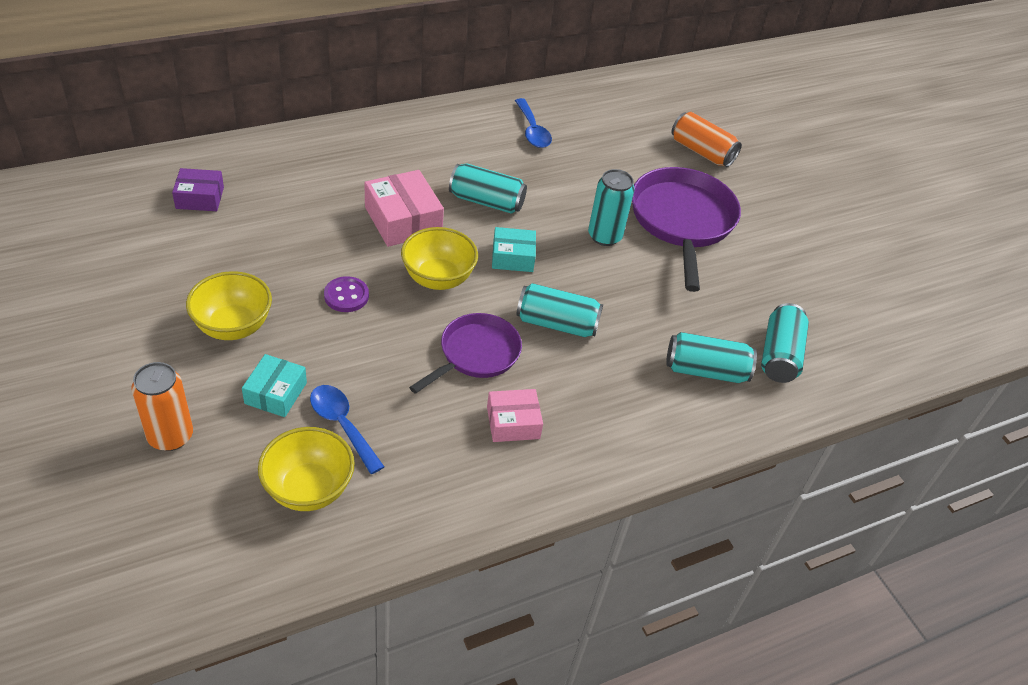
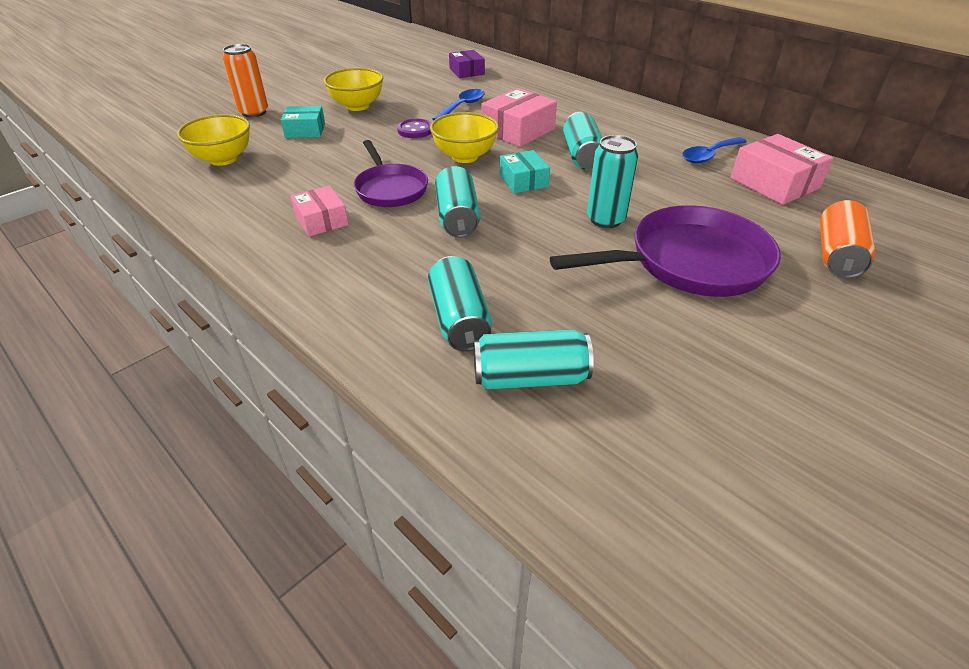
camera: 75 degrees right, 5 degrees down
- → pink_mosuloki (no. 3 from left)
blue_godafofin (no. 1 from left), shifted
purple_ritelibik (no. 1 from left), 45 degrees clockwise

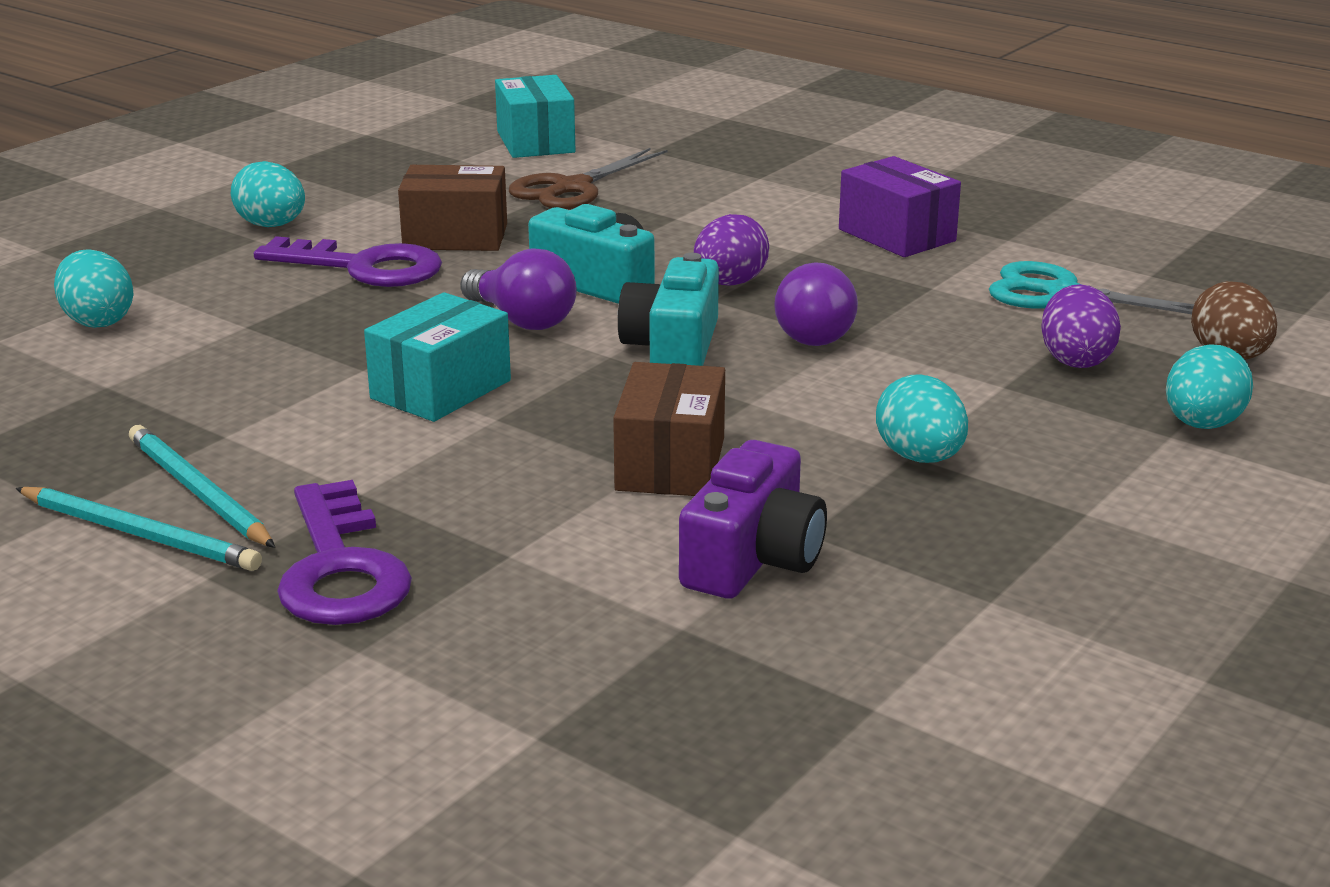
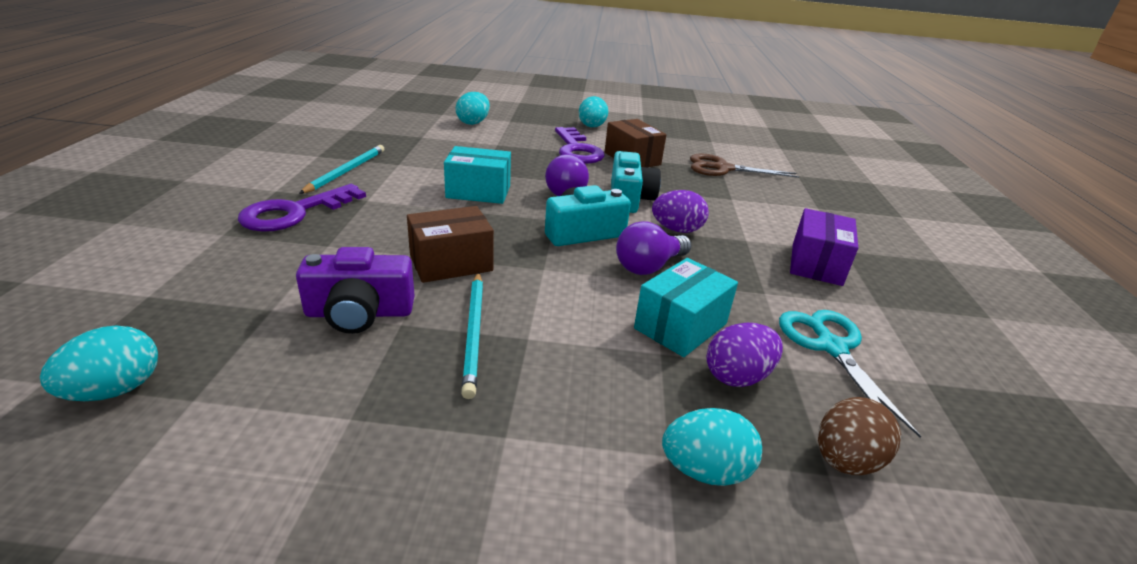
camera: 55 degrees right, 5 degrees up
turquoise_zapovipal (no. 1 from left in the first image) → turquoise_zapovipal (no. 2 from left), shifted
turquoise_mosuloki (no. 2 from left), shifted
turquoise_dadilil (no. 3 from left in the first image) → turquoise_dadilil (no. 1 from left), shifted

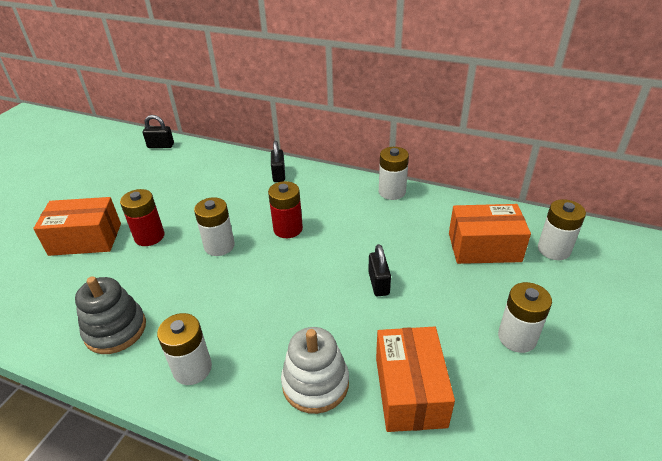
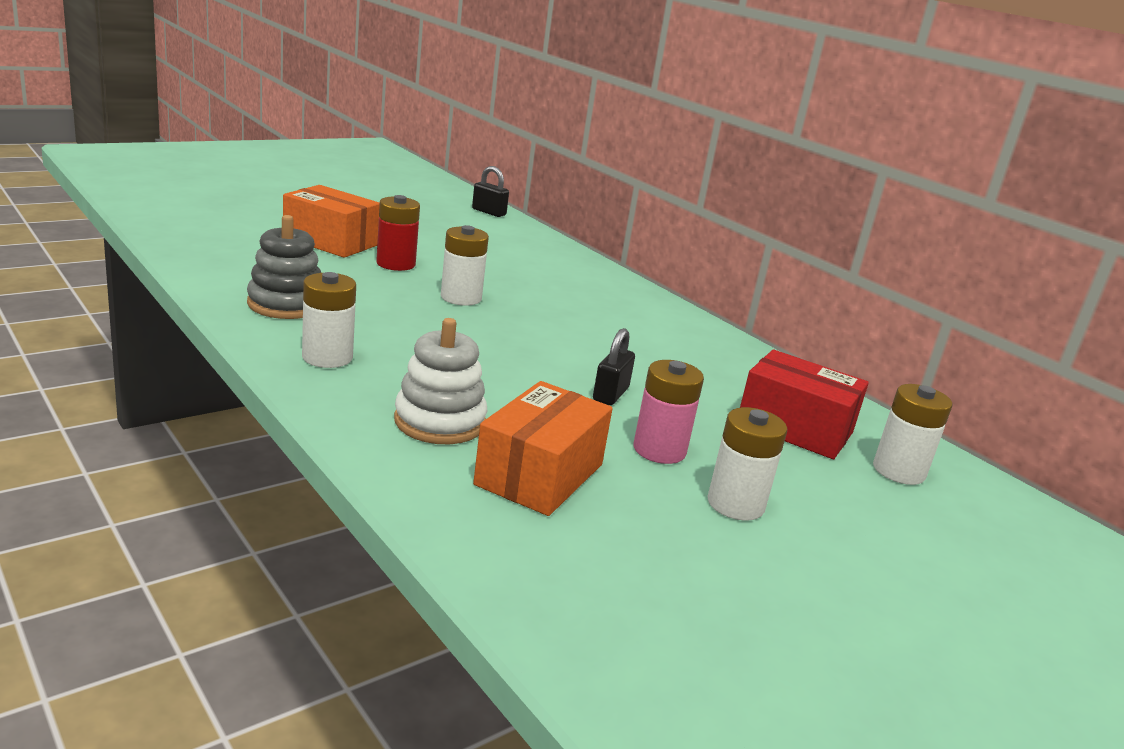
camera: 25 degrees right, 15 degrees down
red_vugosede (no. 2 from left) → -
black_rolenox (no. 2 from left) → -
white_vugosede (no. 3 from left) → -
- → pink_vugosede
orange_mosuloki (no. 3 from left) → red_mosuloki

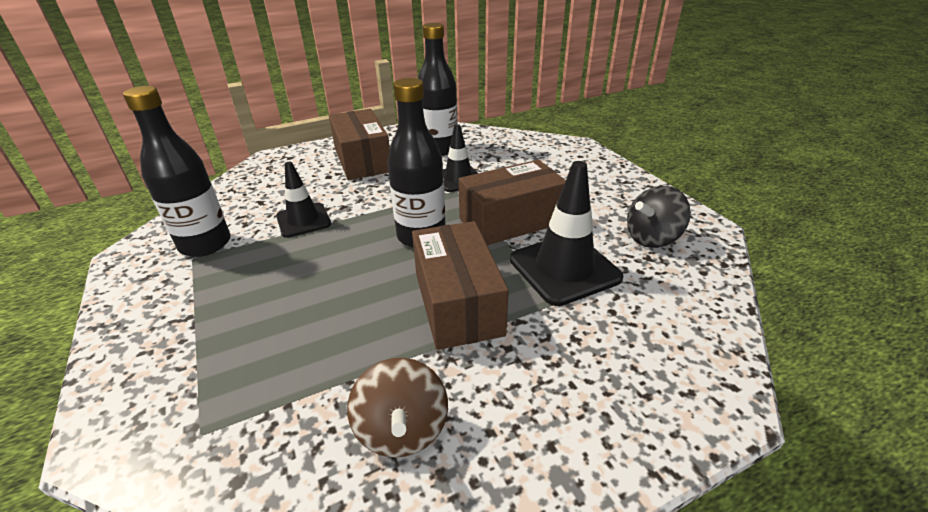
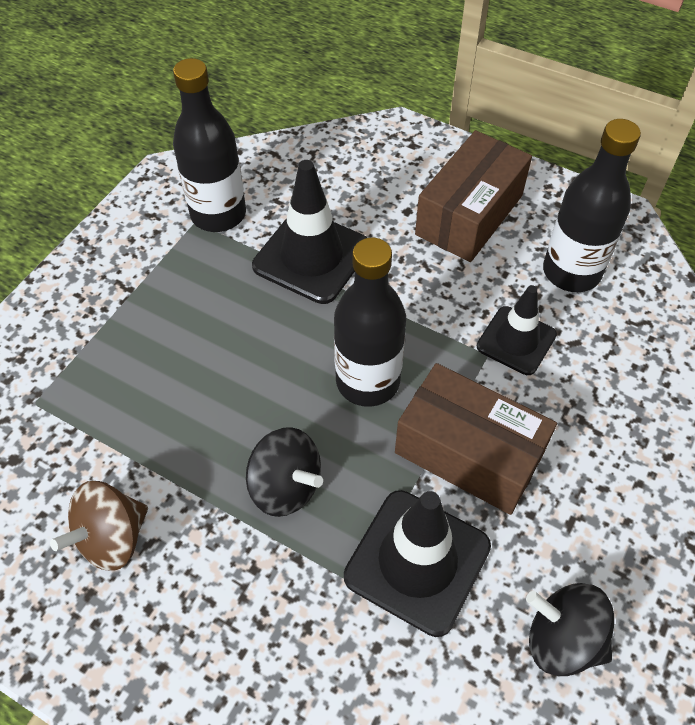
camera: 55 degrees right, 20 degrees up
brown_mosuloki (no. 2 from left) → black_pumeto (no. 1 from left)
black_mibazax (no. 1 from left), x1.57

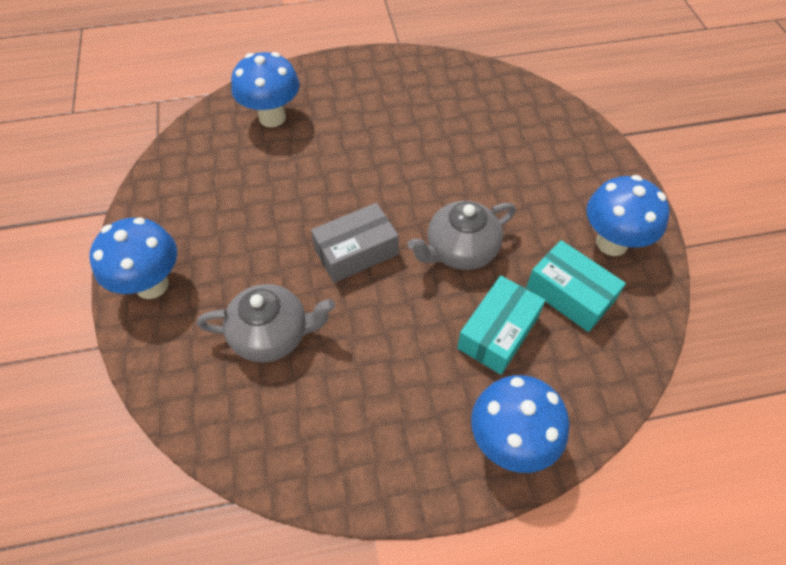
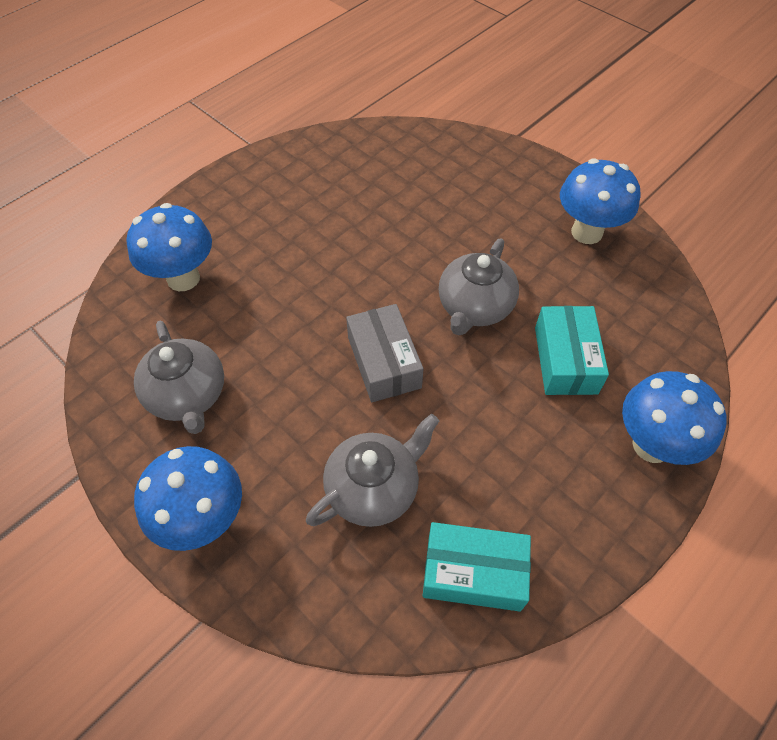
camera: 35 degrees left, 0 degrees up
- → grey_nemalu (no. 1 from left)
turquoise_mosuloki (no. 2 from left in the first image) → turquoise_mosuloki (no. 1 from left), shifted
grey_mosuloki, 45 degrees counterclockwise

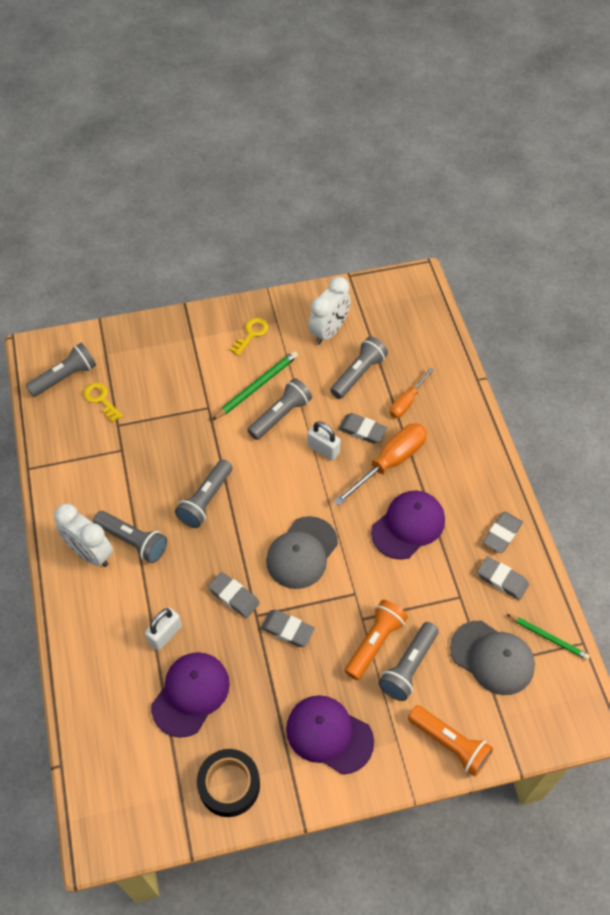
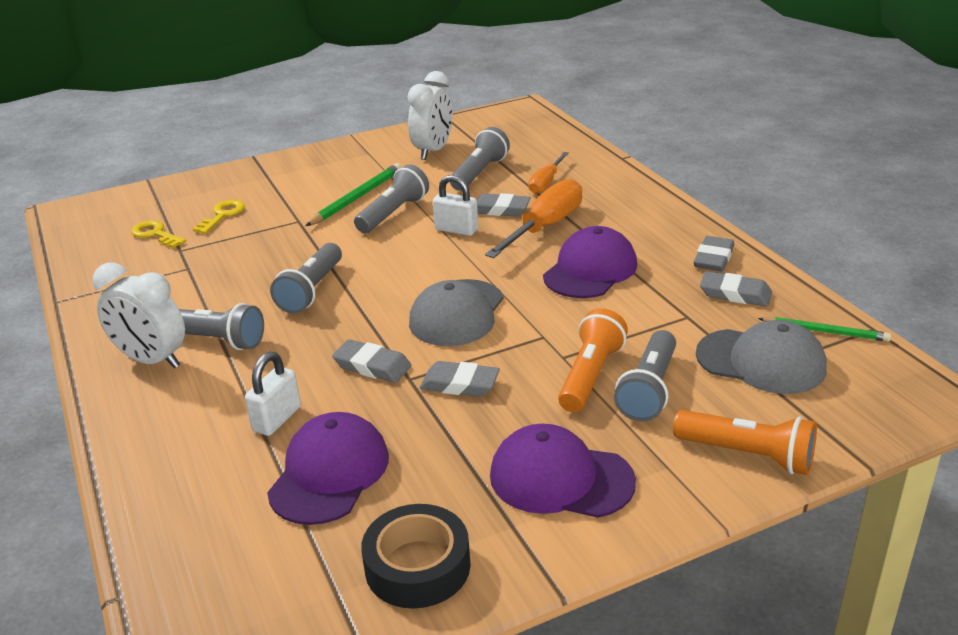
camera: 10 degrees left, 25 degrees down
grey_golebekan (no. 1 from left) → -
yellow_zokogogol (no. 2 from left), shifted

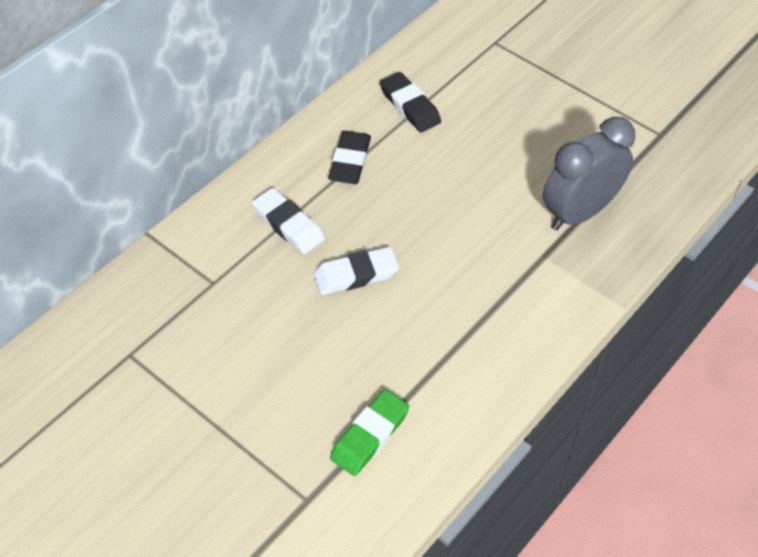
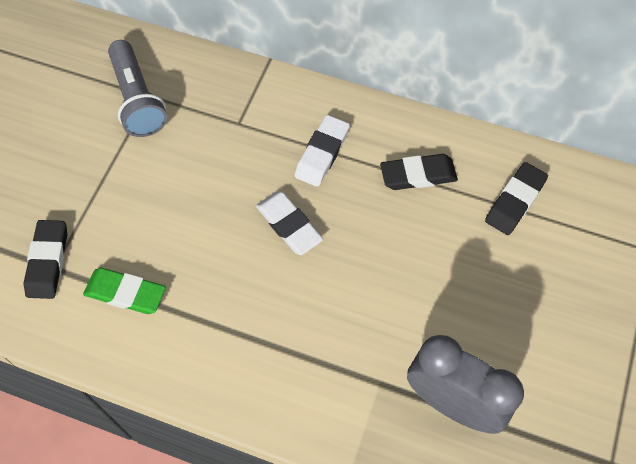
camera: 70 degrees right, 10 degrees up
- → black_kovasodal (no. 1 from left)
- → grey_golebekan

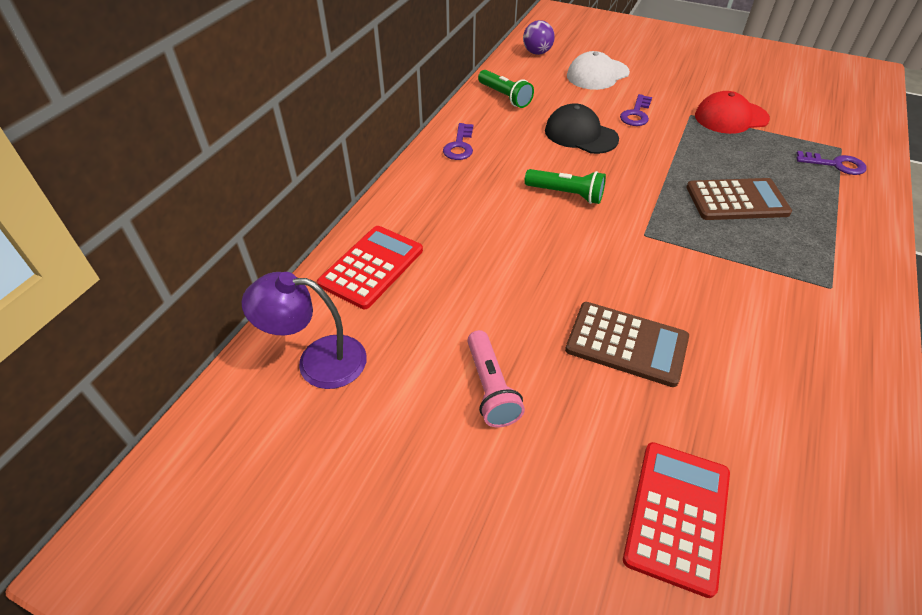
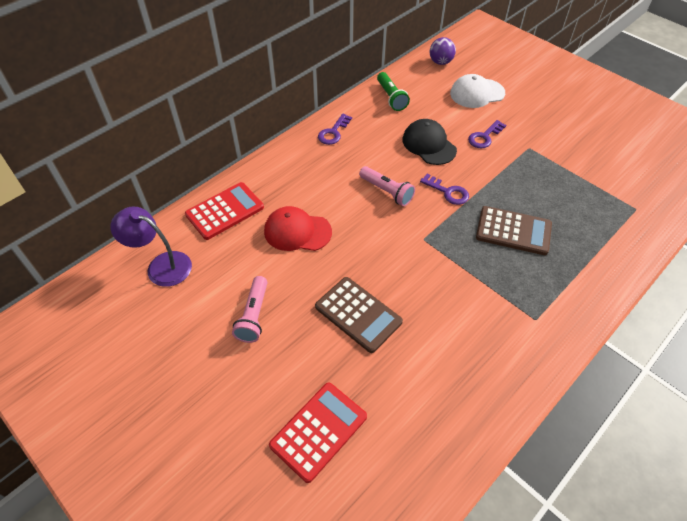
camera: 20 degrees right, 5 degrees up
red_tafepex, shifted
purple_zokogogol (no. 3 from left in the first image) → purple_zokogogol (no. 2 from left), shifted
green_golebekan (no. 2 from left) → pink_golebekan (no. 2 from left)

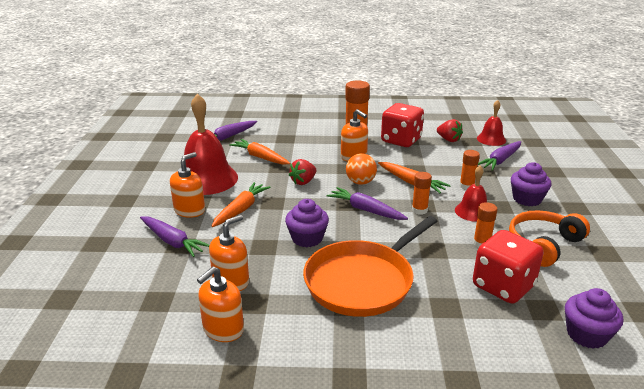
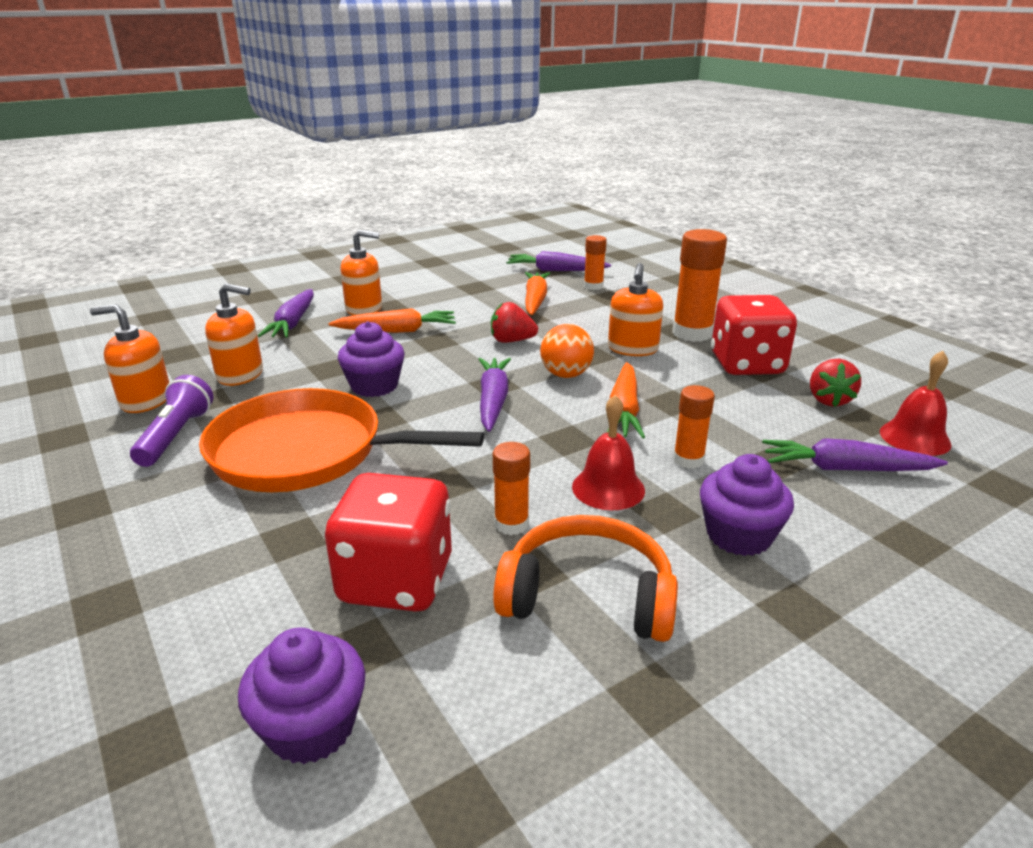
camera: 55 degrees right, 0 degrees up
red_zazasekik (no. 1 from left) → -
- → purple_golebekan
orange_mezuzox (no. 2 from left), shifted

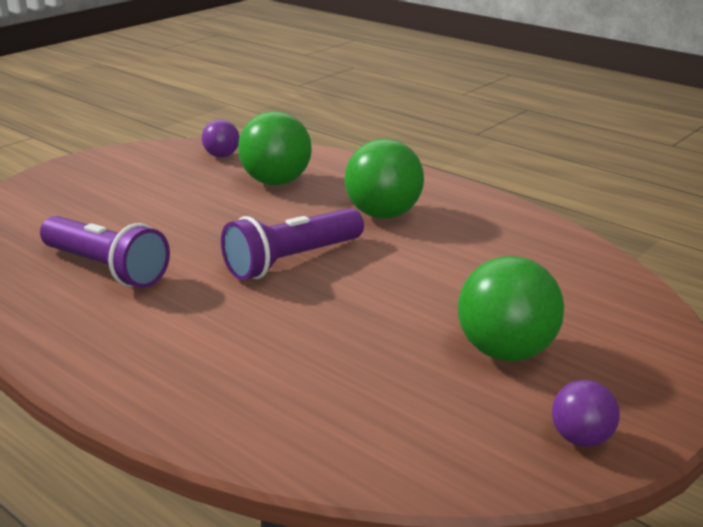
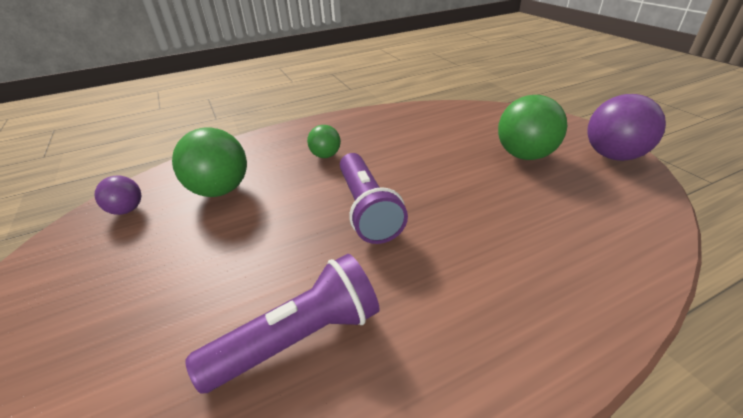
camera: 65 degrees left, 10 degrees up
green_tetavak (no. 2 from left), x0.55
purple_tetavak (no. 2 from left), x1.81

